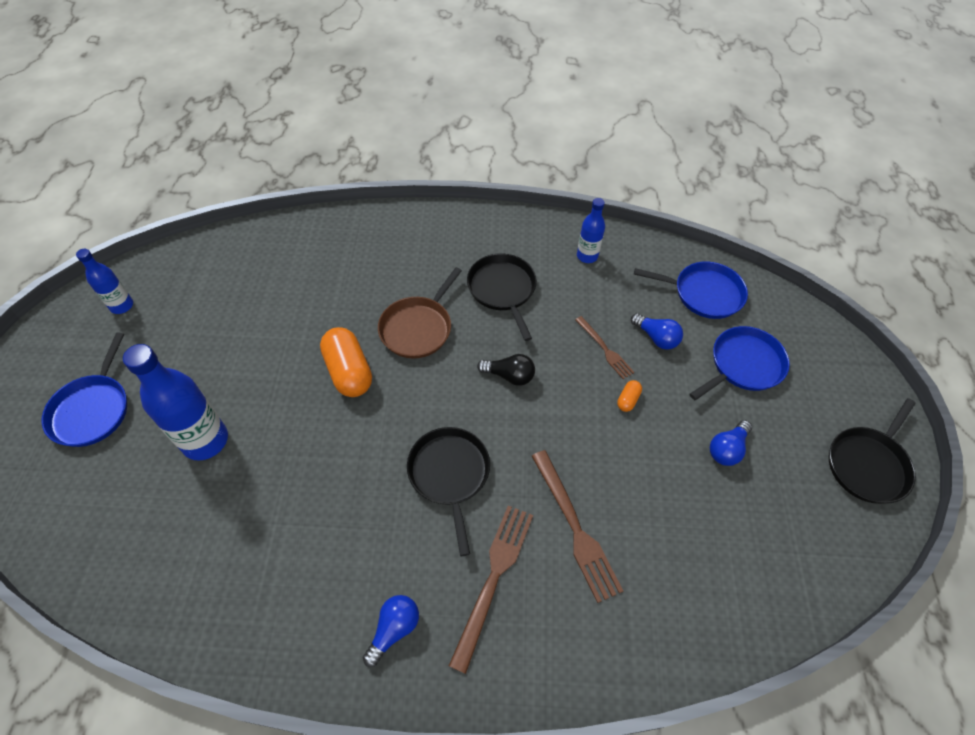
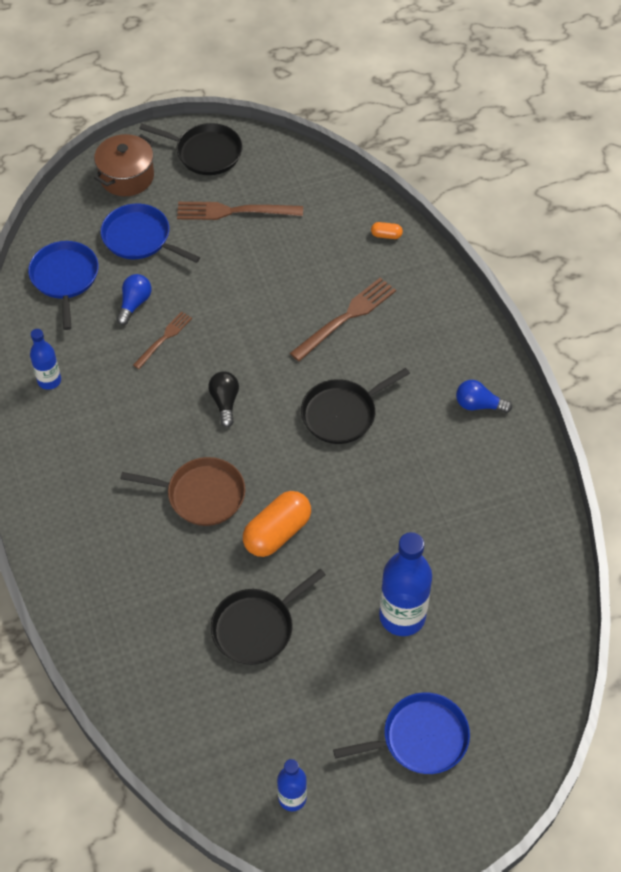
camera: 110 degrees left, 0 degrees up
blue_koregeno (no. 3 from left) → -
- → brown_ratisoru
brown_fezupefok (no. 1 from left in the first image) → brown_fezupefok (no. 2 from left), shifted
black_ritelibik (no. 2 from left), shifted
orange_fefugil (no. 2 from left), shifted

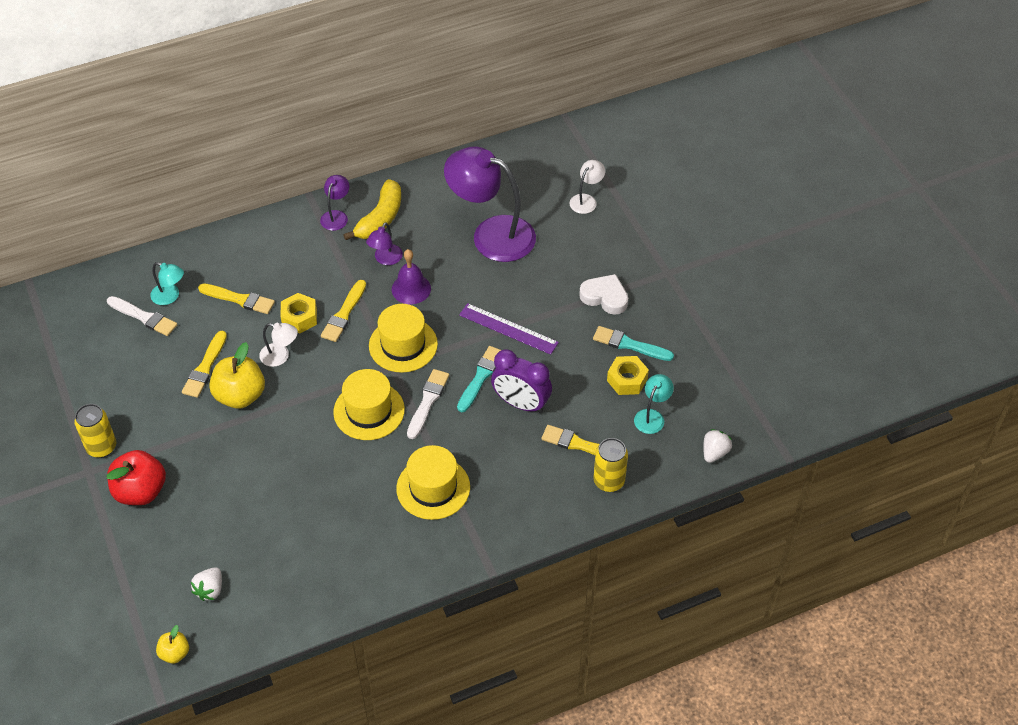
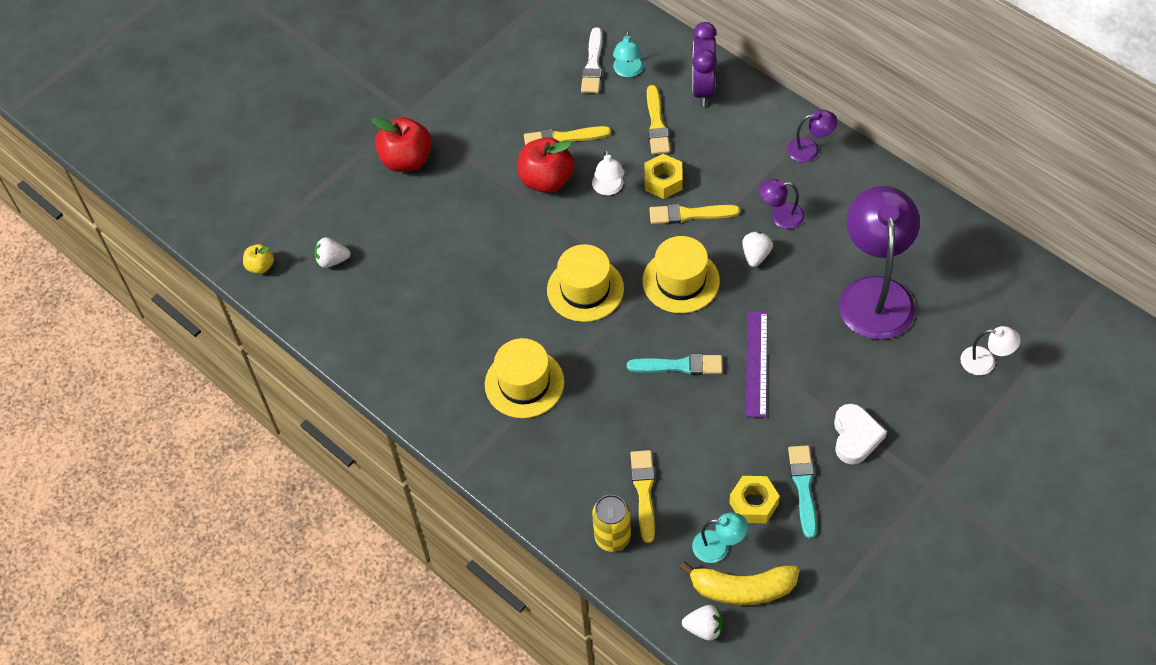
camera: 70 degrees right, 5 degrees up
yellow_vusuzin (no. 1 from left) → -
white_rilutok (no. 2 from left) → -
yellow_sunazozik, shifted
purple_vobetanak, shifted
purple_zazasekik → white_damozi (no. 3 from left)
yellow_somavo (no. 2 from left) → red_somavo (no. 2 from left)

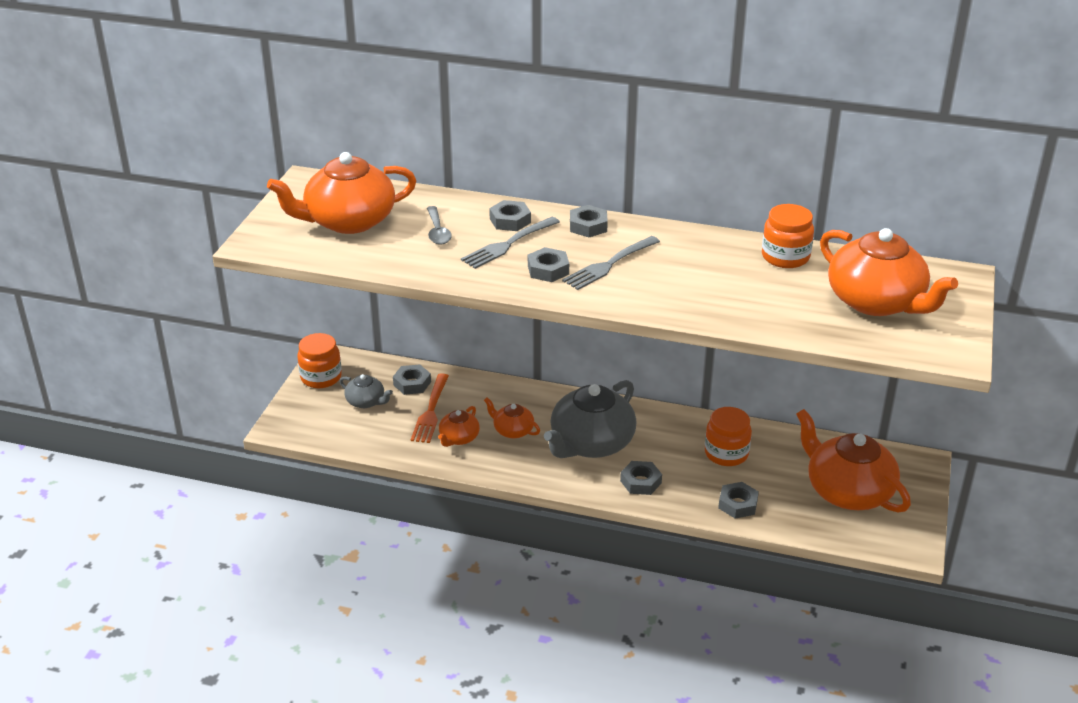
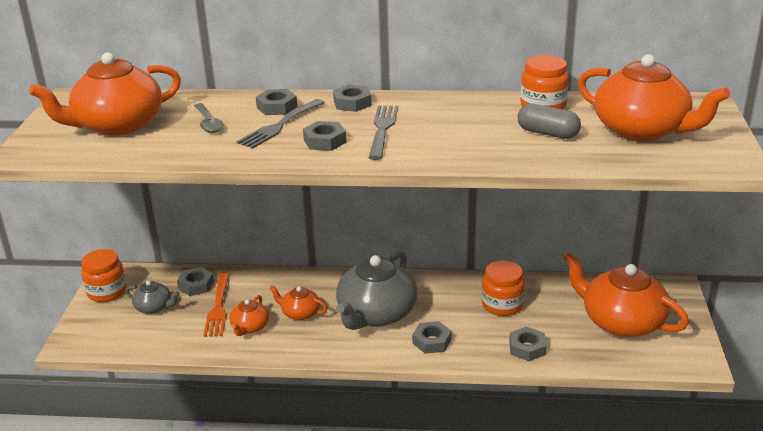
camera: 10 degrees left, 5 degrees down
- → grey_fefugil
grey_fezupefok (no. 2 from left), 150 degrees clockwise

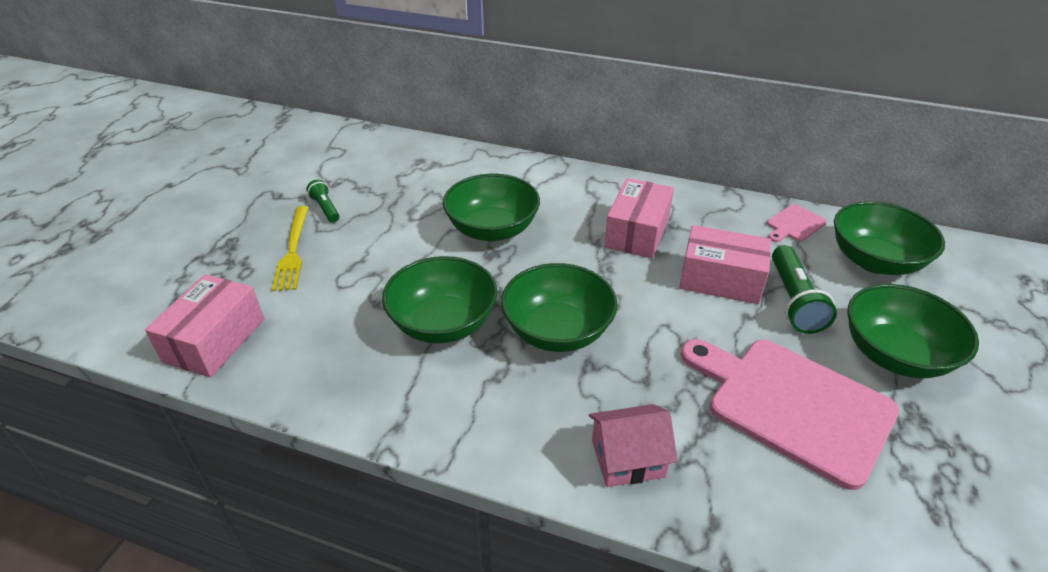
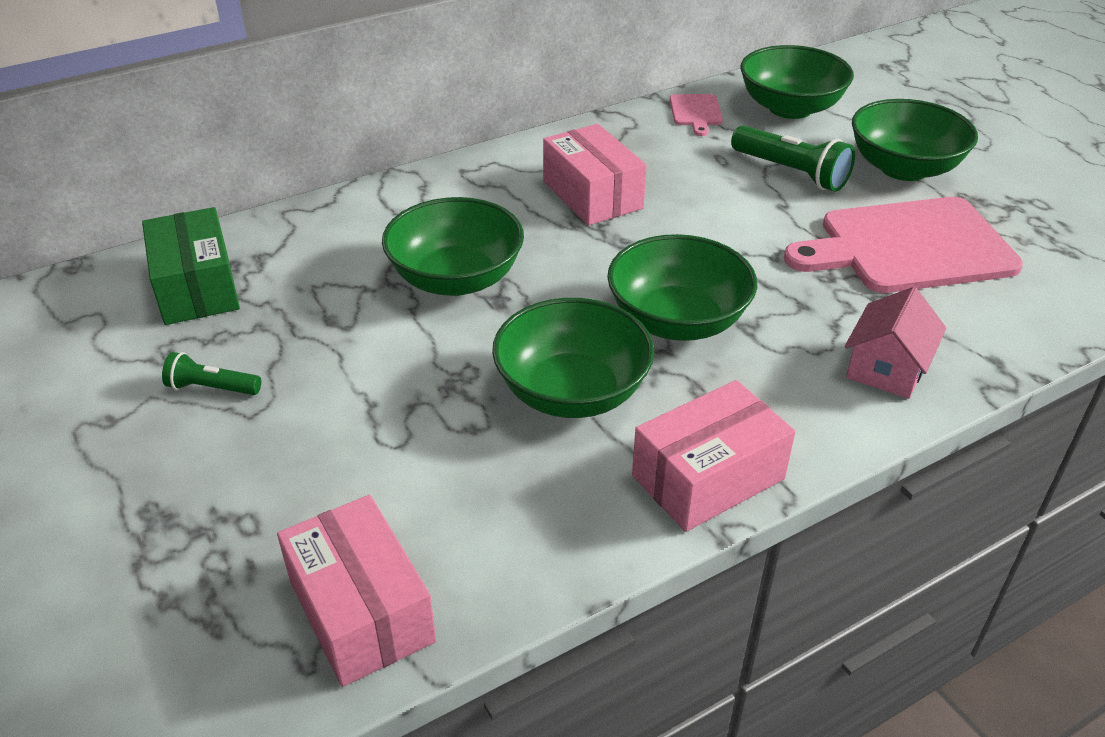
camera: 50 degrees left, 0 degrees up
yellow_fezupefok → -
- → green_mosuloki
pink_mosuloki (no. 3 from left), shifted

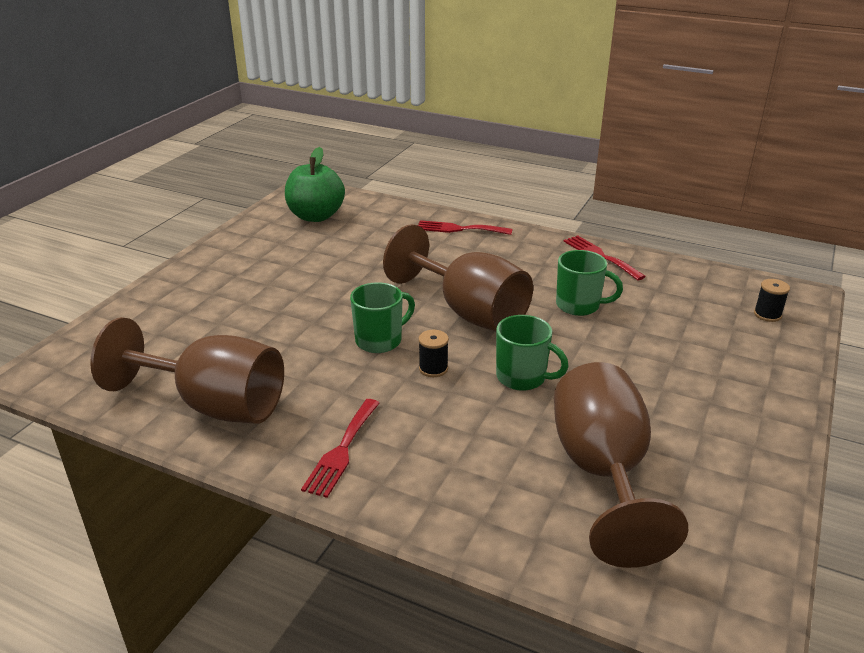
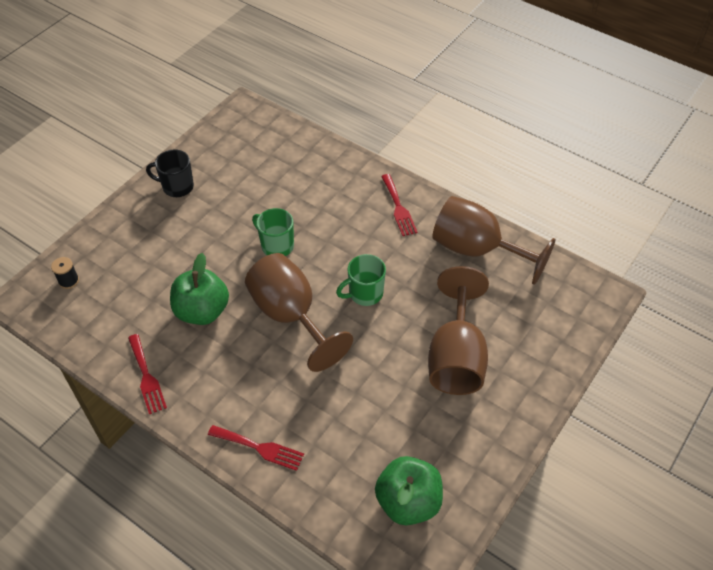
camera: 170 degrees left, 20 degrees up
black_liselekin (no. 1 from left) → -
- → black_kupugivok
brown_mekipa (no. 3 from left in the first image) → brown_mekipa (no. 2 from left), shifted
green_kupugivok (no. 3 from left) → green_somavo (no. 1 from left)
red_fezupefok (no. 1 from left in the first image) → red_fezupefok (no. 3 from left), 135 degrees clockwise

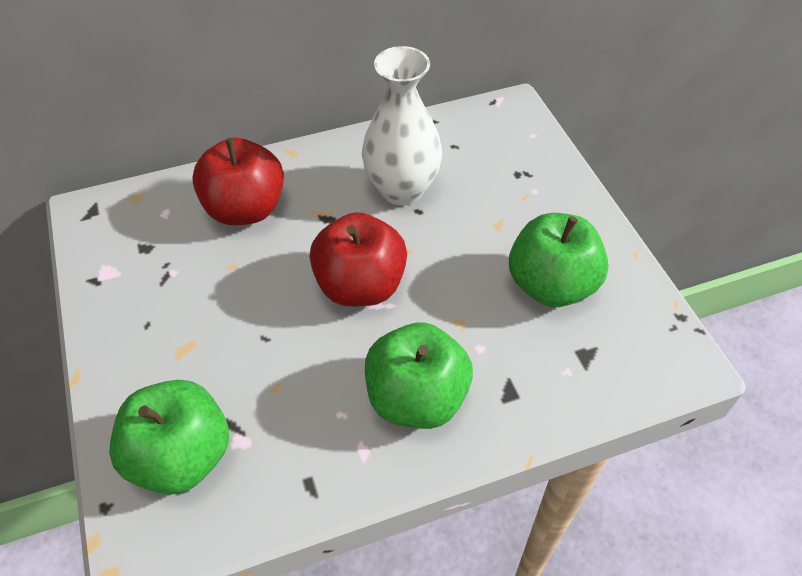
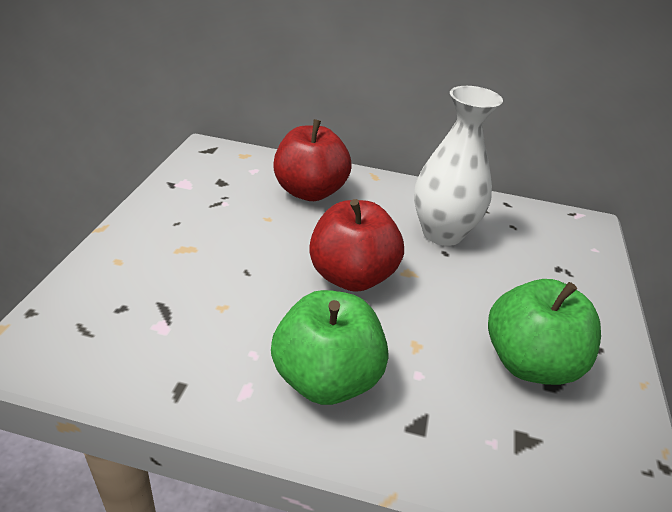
camera: 30 degrees right, 15 degrees down
green_somavo (no. 1 from left) → -

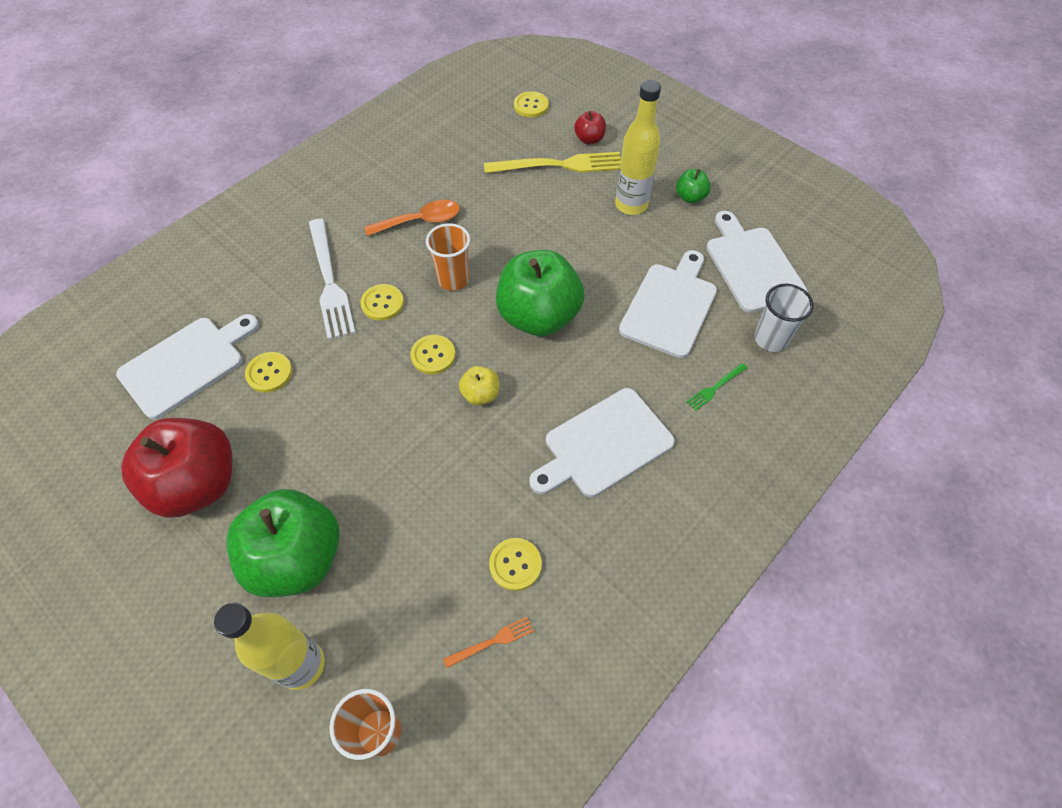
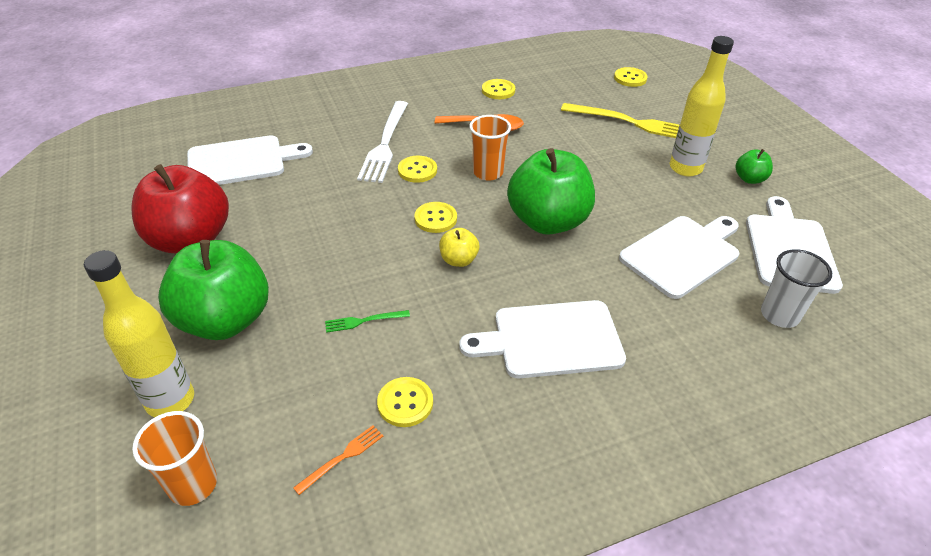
camera: 25 degrees right, 15 degrees down
red_somavo (no. 2 from left) → -
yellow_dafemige (no. 1 from left in the first image) → yellow_dafemige (no. 4 from left), shifted
green_fezupefok, shifted
orange_fezupefok, 45 degrees counterclockwise

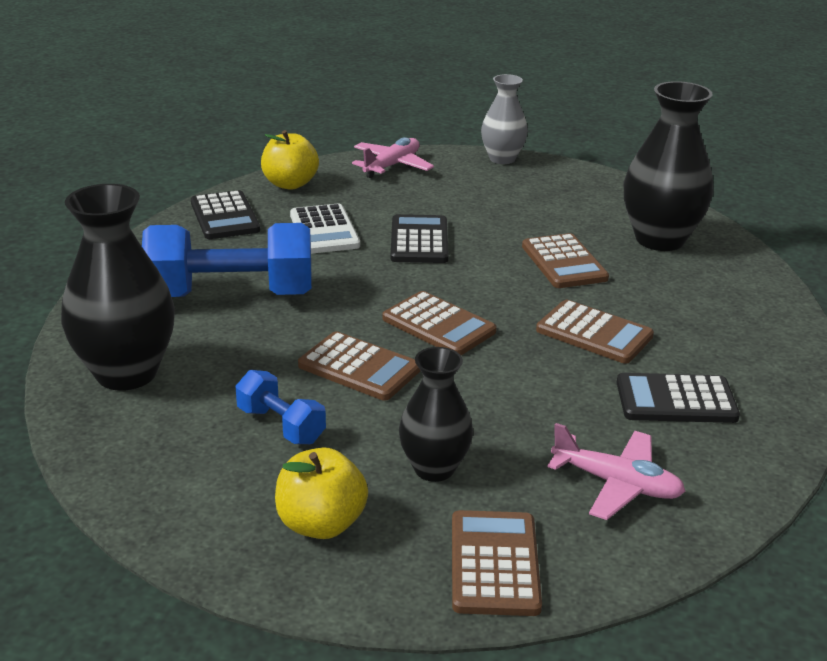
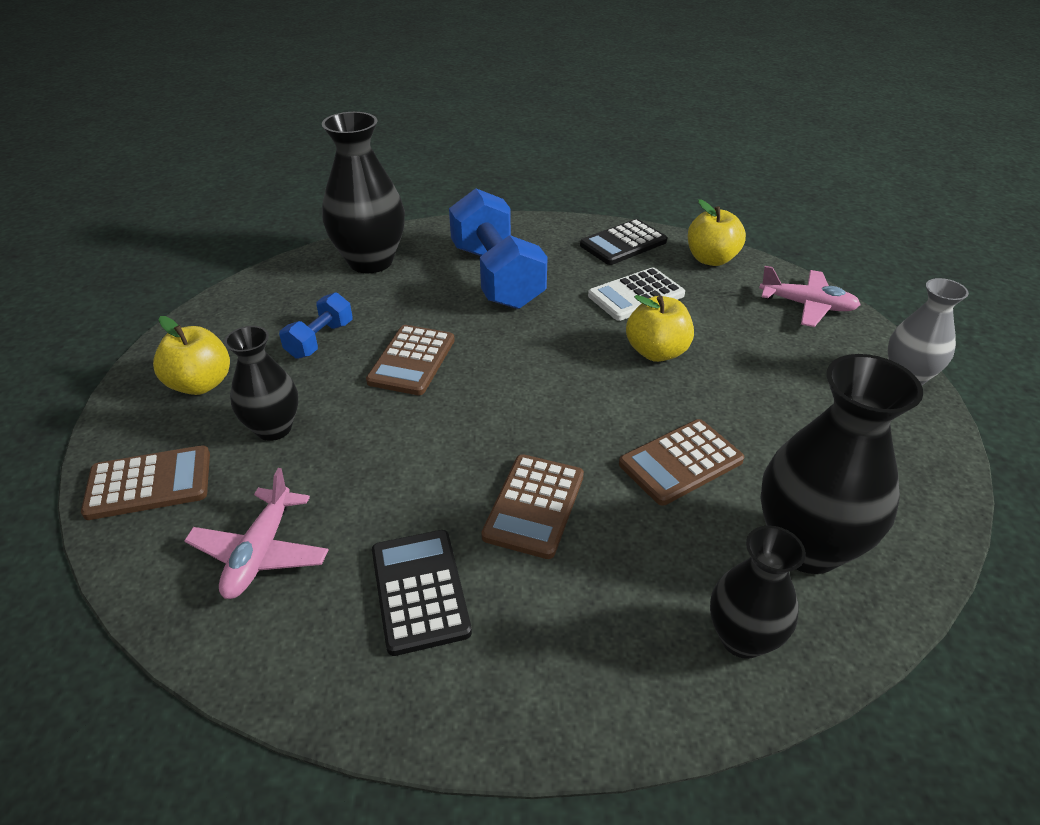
camera: 75 degrees right, 10 degrees up
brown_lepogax (no. 2 from left) → -
- → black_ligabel (no. 3 from left)
black_lepogax (no. 2 from left) → yellow_somavo (no. 2 from left)

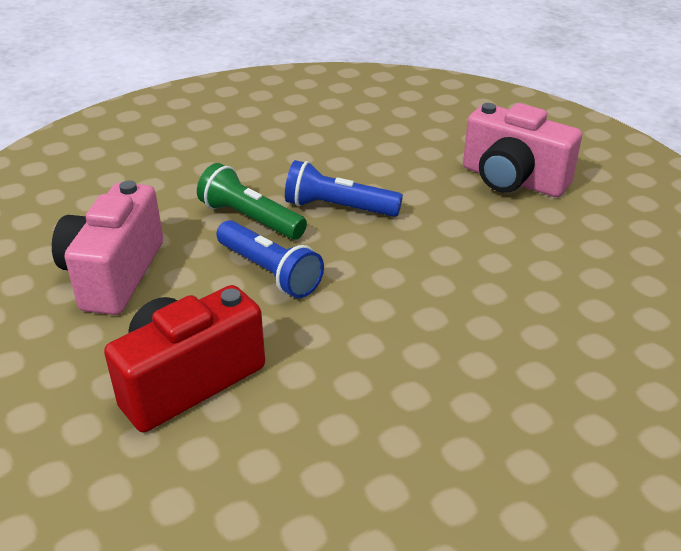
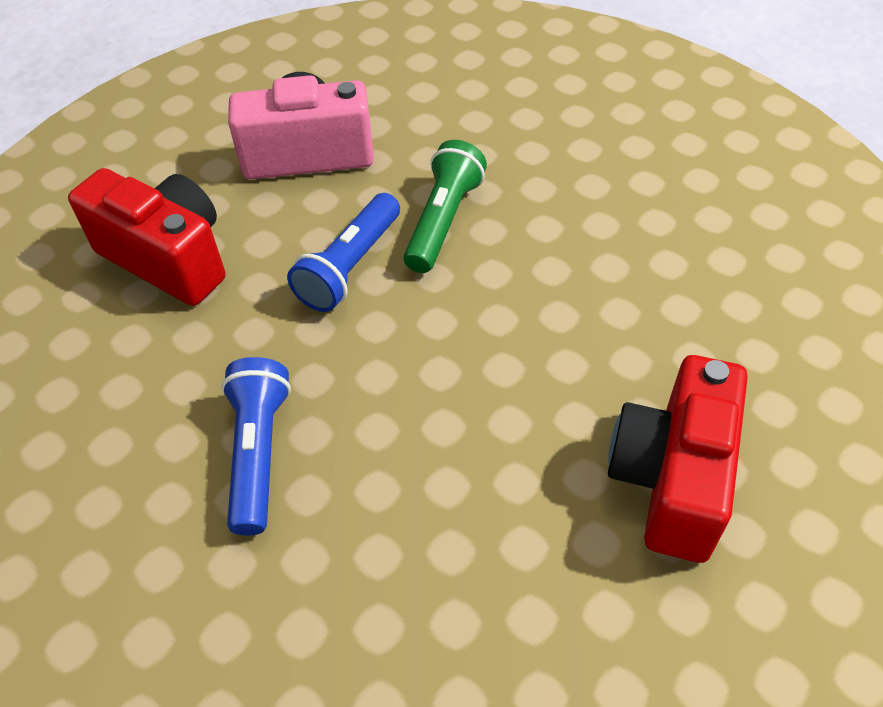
camera: 75 degrees right, 15 degrees up
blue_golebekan (no. 2 from left in the first image) → blue_golebekan (no. 1 from left), shifted
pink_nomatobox (no. 2 from left) → red_nomatobox (no. 2 from left)

